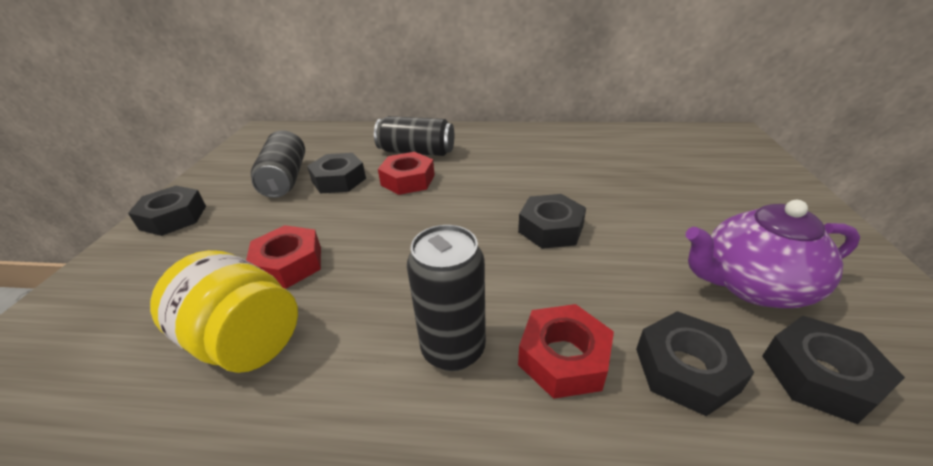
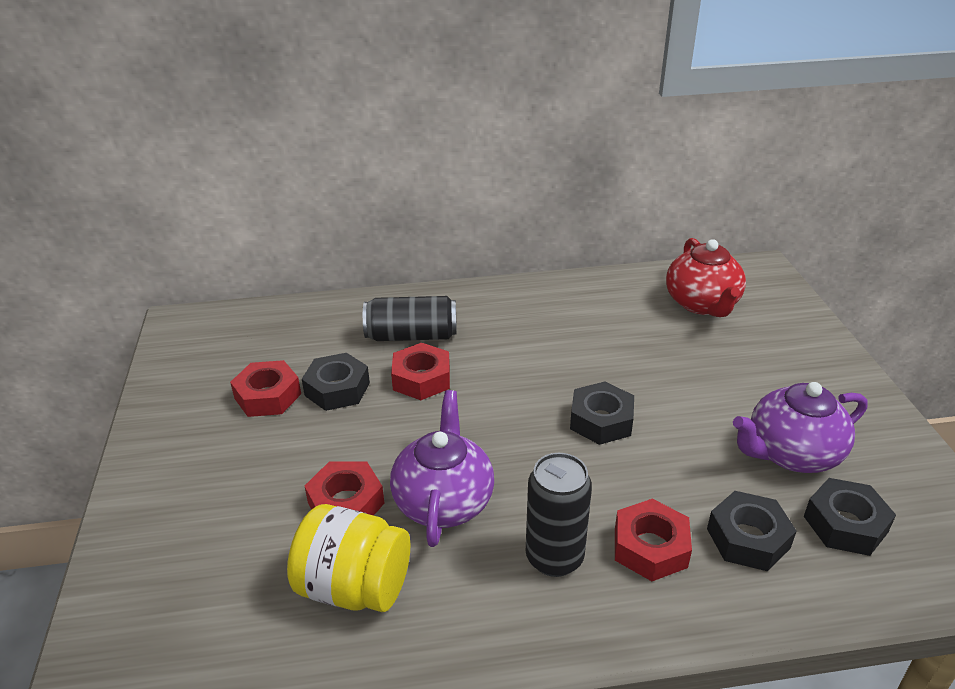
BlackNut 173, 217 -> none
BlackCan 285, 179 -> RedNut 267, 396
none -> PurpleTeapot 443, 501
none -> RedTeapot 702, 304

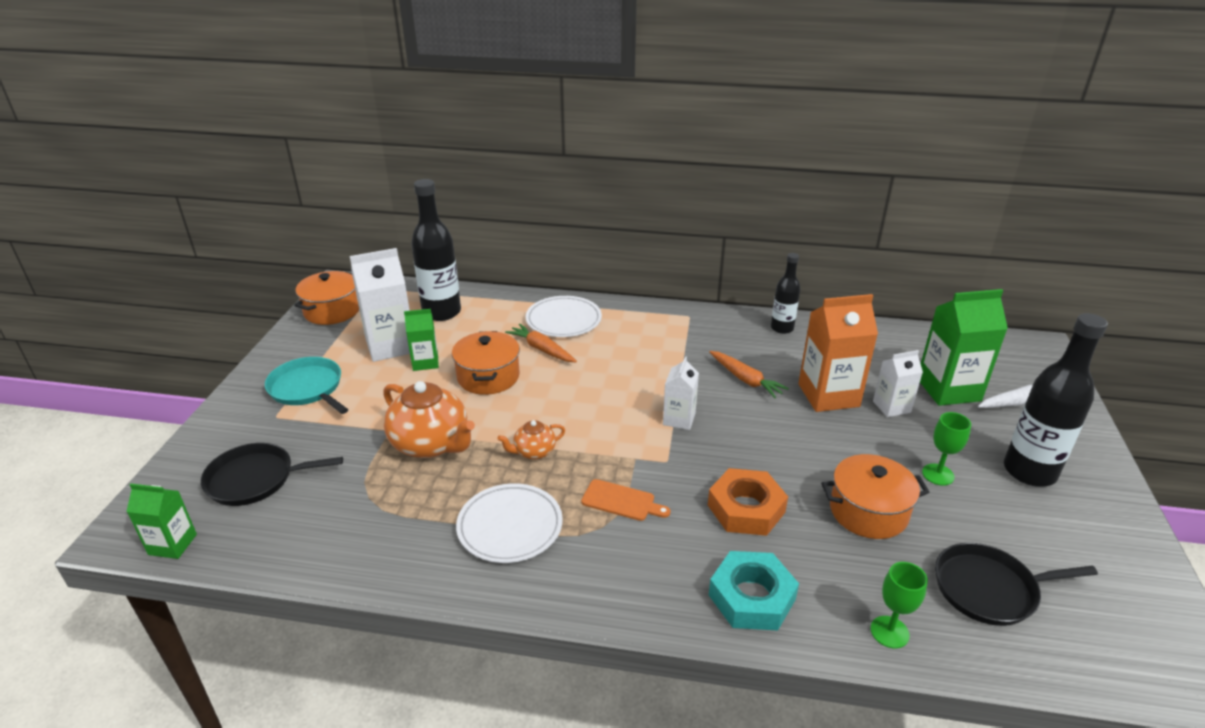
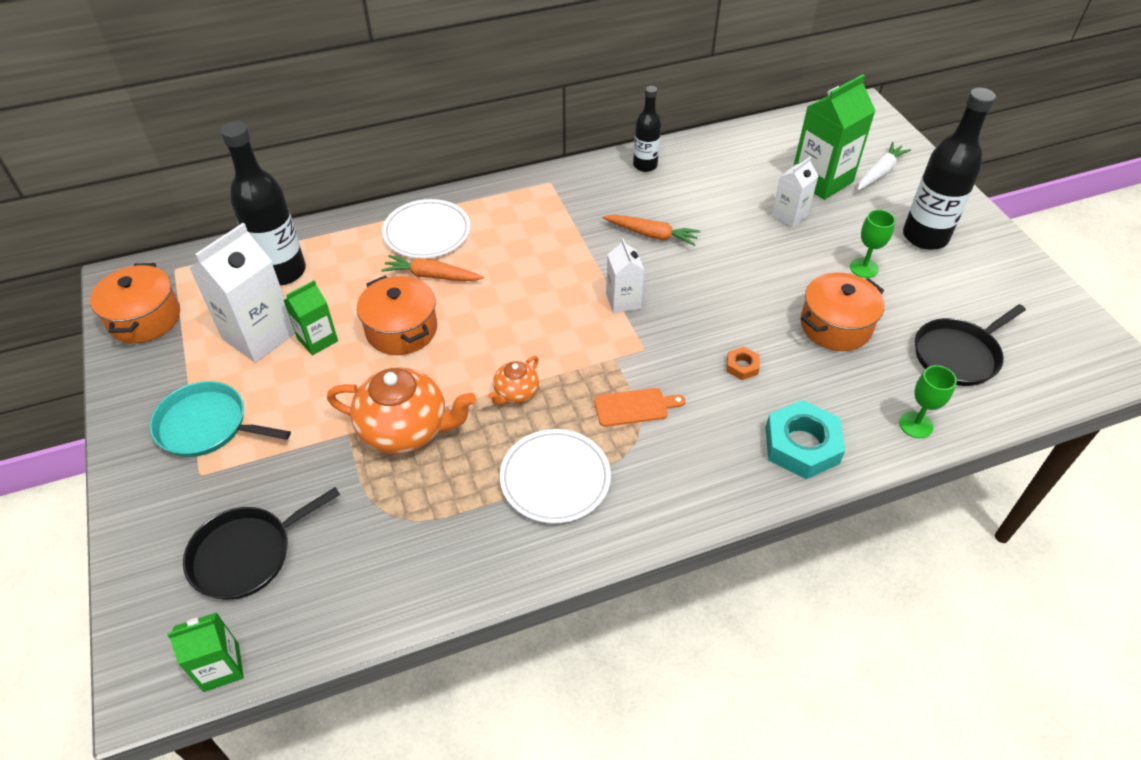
OrangeNut 746, 508 -> OrangeNut 742, 366, x0.48
OrangeCarton 828, 395 -> none

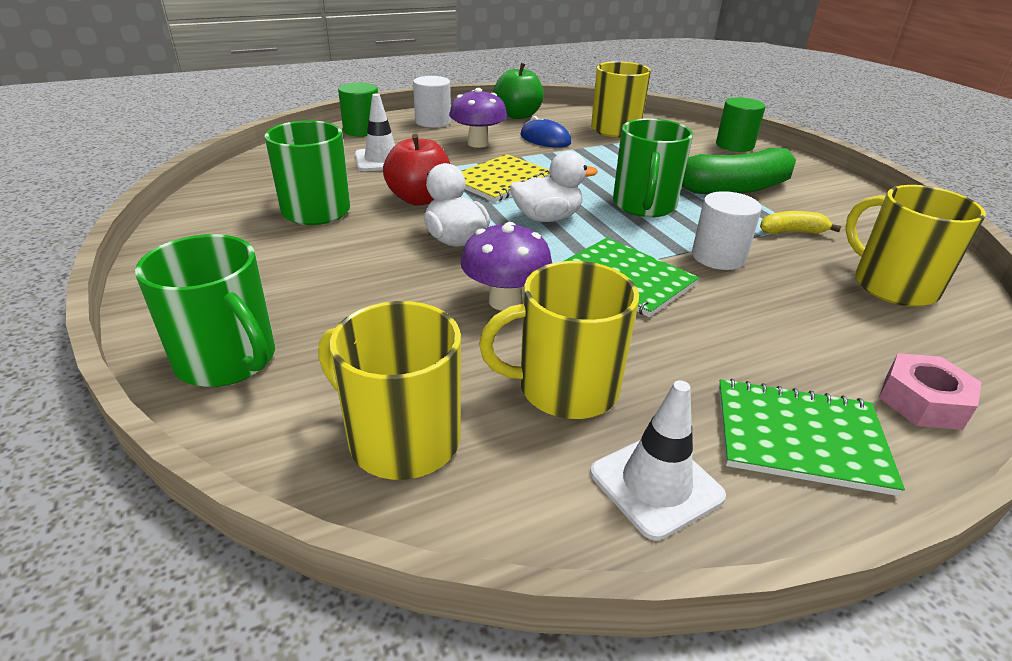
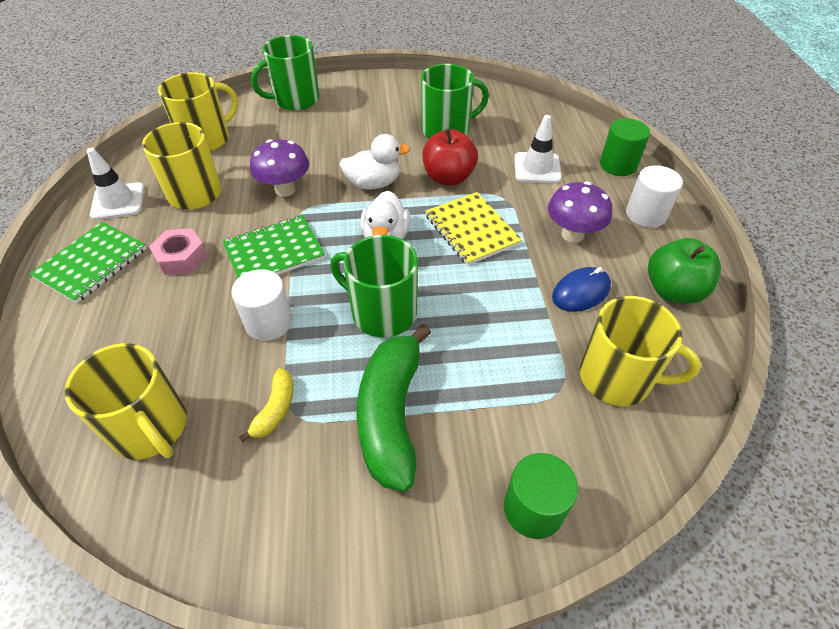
YellowMug 892, 285 -> YellowMug 150, 428, 60 degrees clockwise
PinkNut 922, 401 -> PinkNut 181, 257, relocated

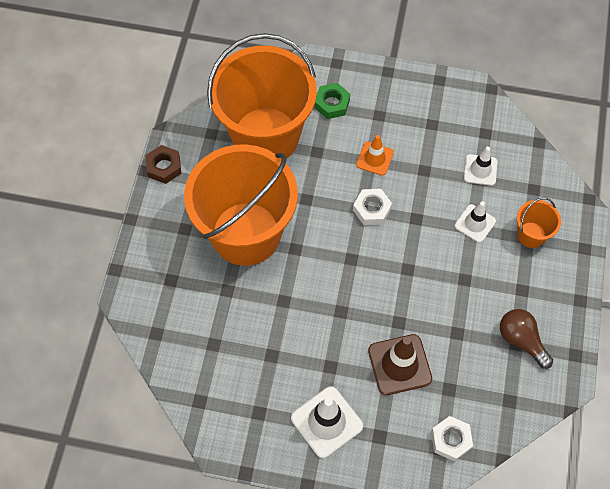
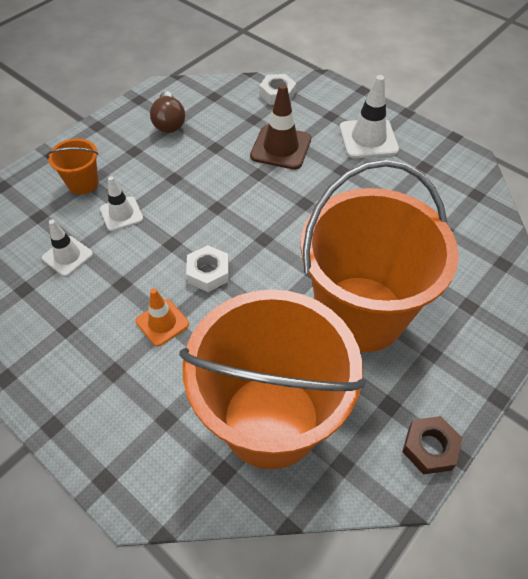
GreenNut 332, 104 -> none

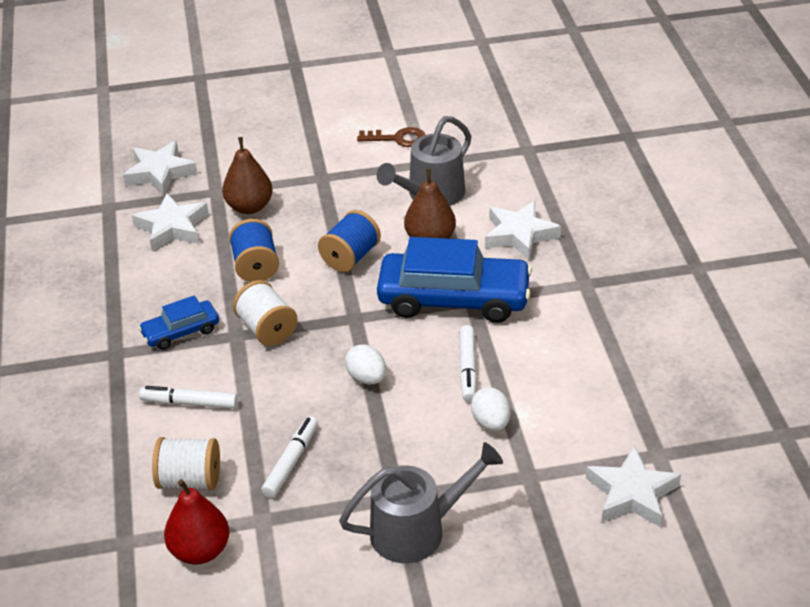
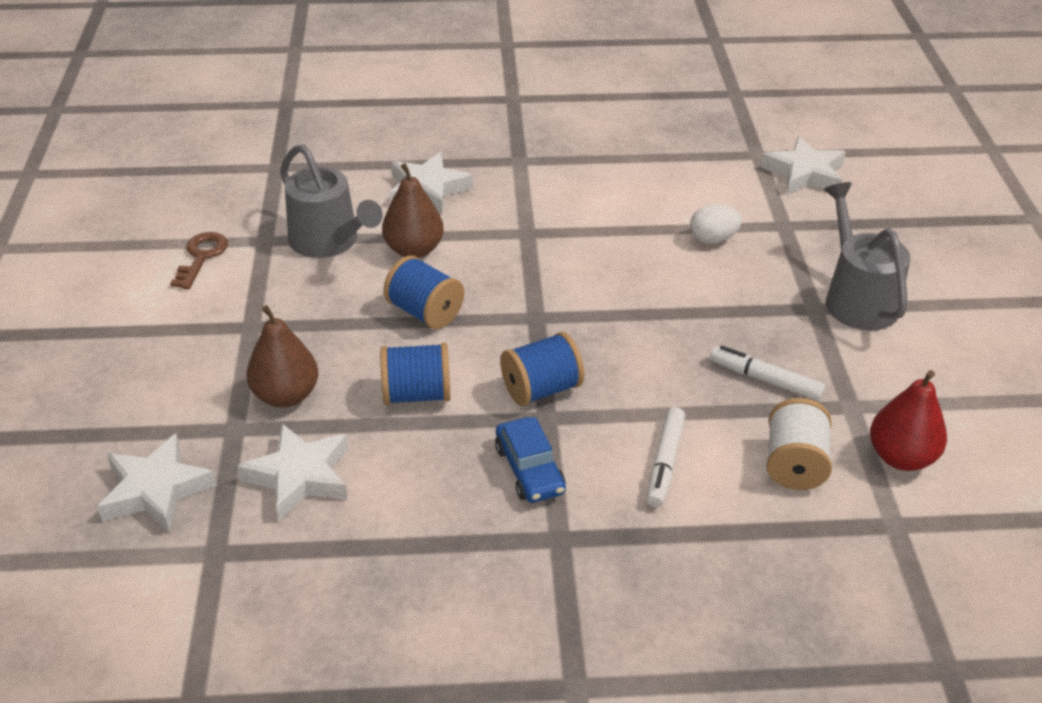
WhiteSpool 267, 329 -> BlueSpool 541, 389
WhiteEgg 367, 378 -> none
BlueCar 454, 299 -> none
WhiteMarker 468, 368 -> none

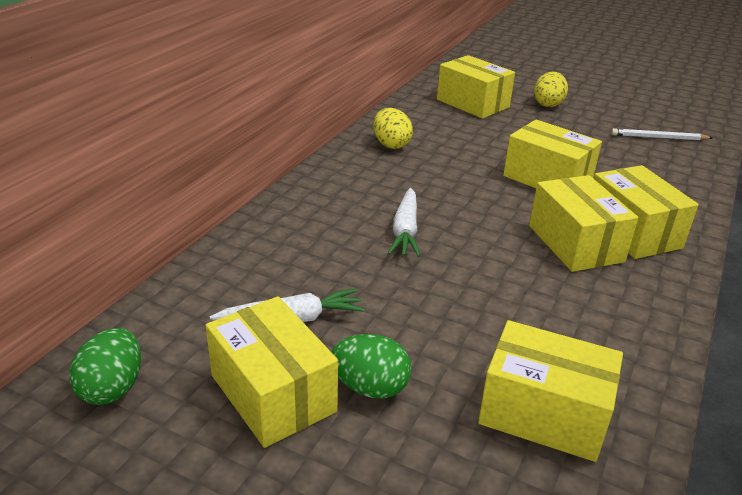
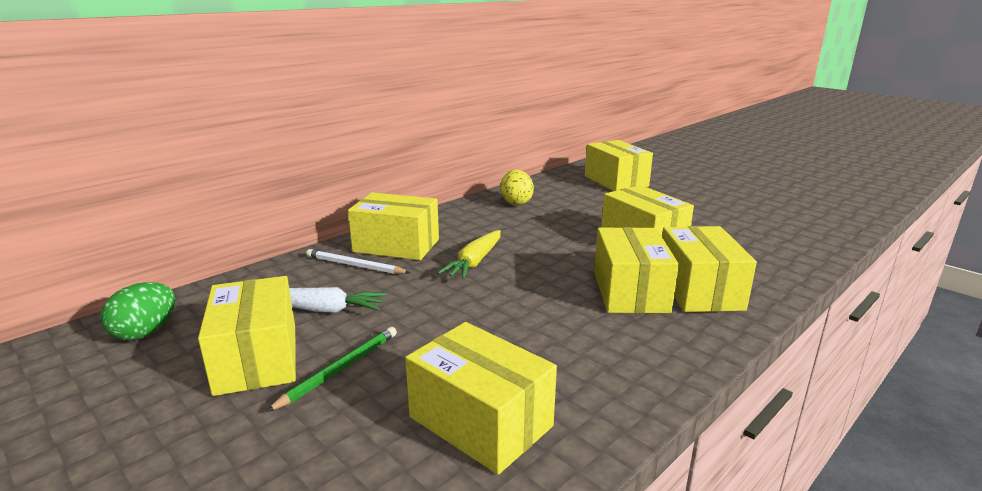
GreenEgg 370, 387 -> GreenPencil 339, 369
WhiteCarrot 405, 230 -> YellowCarrot 475, 262
YellowEgg 548, 104 -> none
WhitePencil 658, 138 -> WhitePencil 355, 265, relocated
none -> YellowBox 396, 245

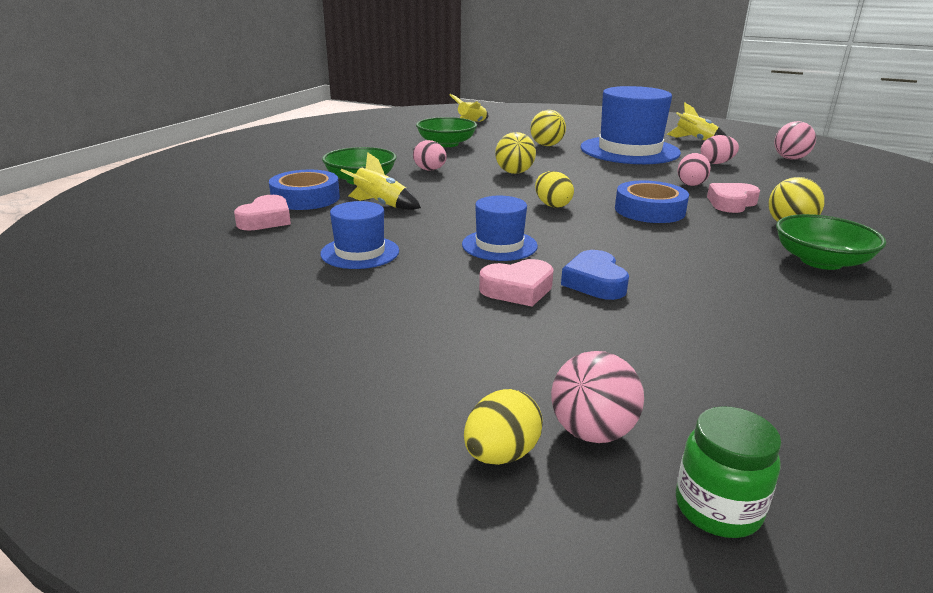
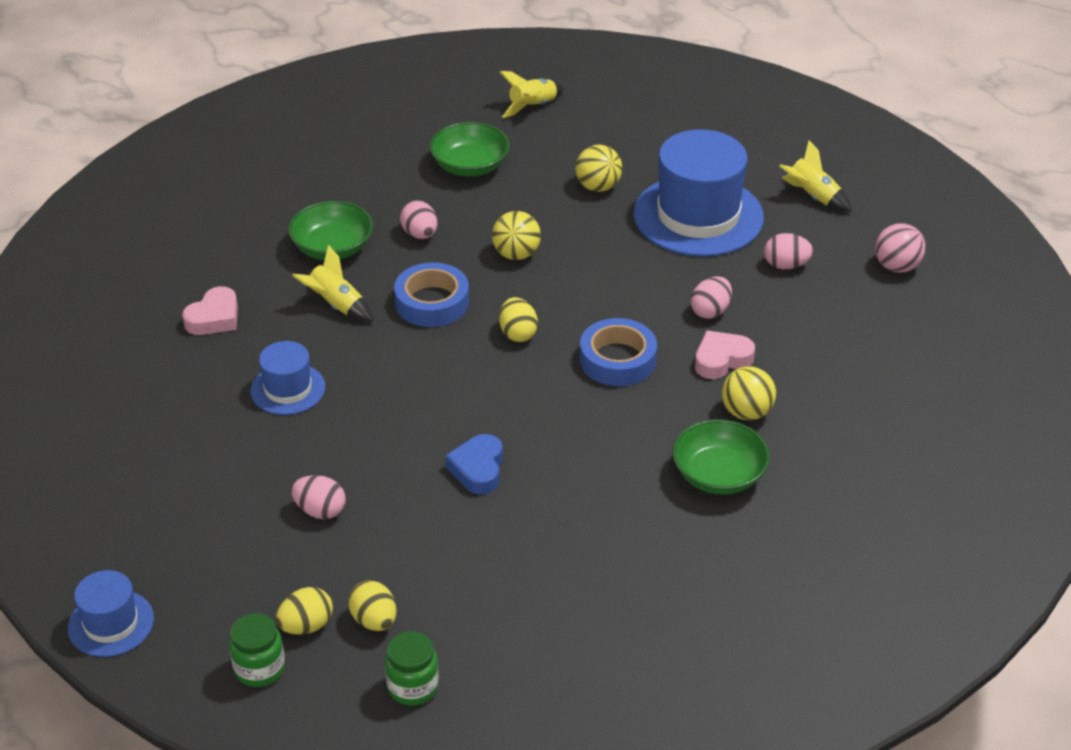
BlueTape 305, 198 -> BlueTape 432, 302, relocated
BlueHat 499, 245 -> BlueHat 111, 623, relocated
PinkHeart 518, 289 -> none
PinkBall 592, 432 -> YellowEgg 374, 620
none -> GreenJar 259, 669
none -> PinkEgg 320, 511

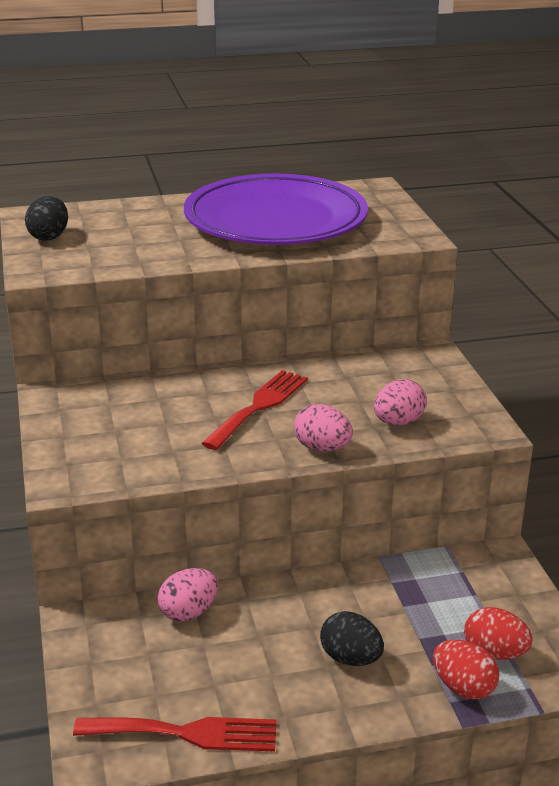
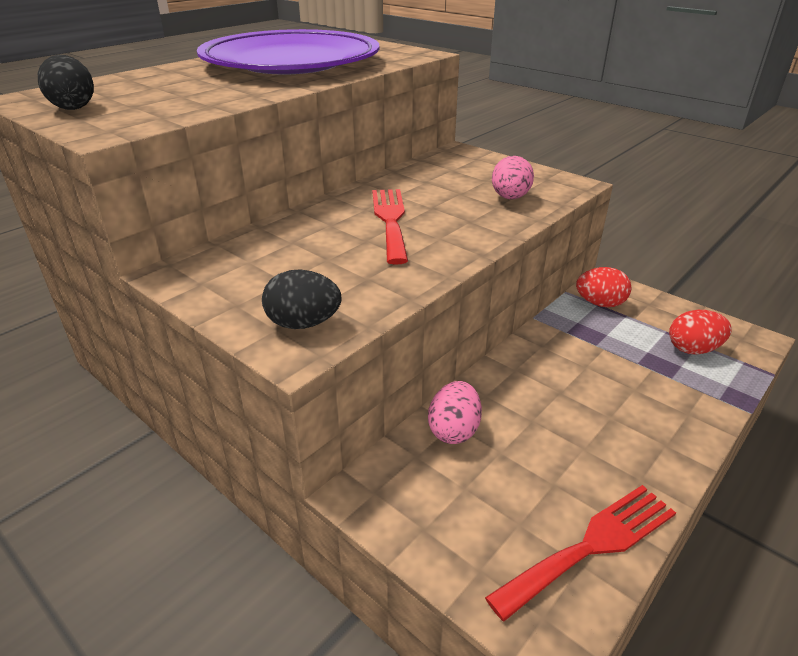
PinkEgg 322, 448 -> none
BlackEgg 350, 658 -> BlackEgg 303, 324, relocated
RedEgg 463, 688 -> RedEgg 600, 303, relocated

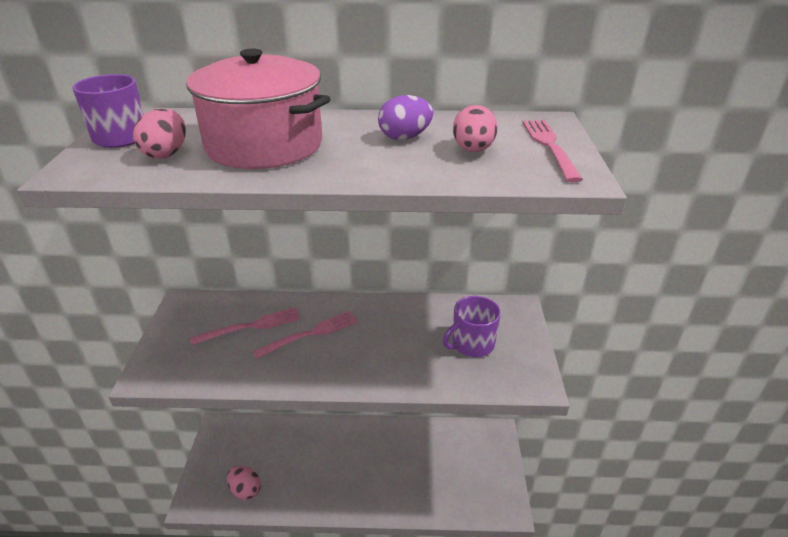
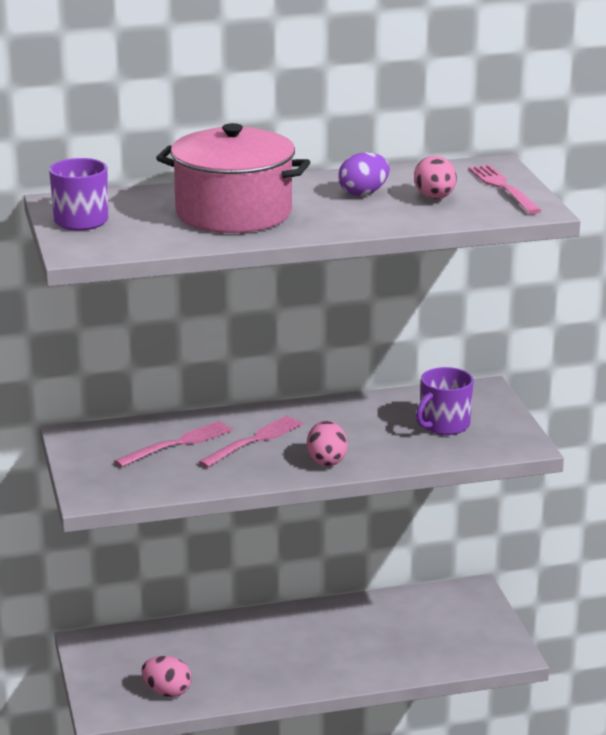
PinkEgg 166, 154 -> PinkEgg 326, 461, relocated

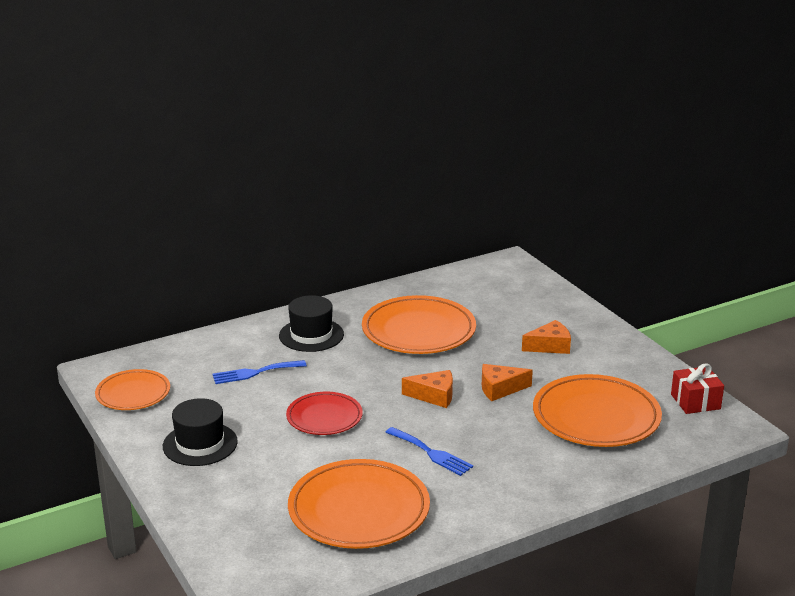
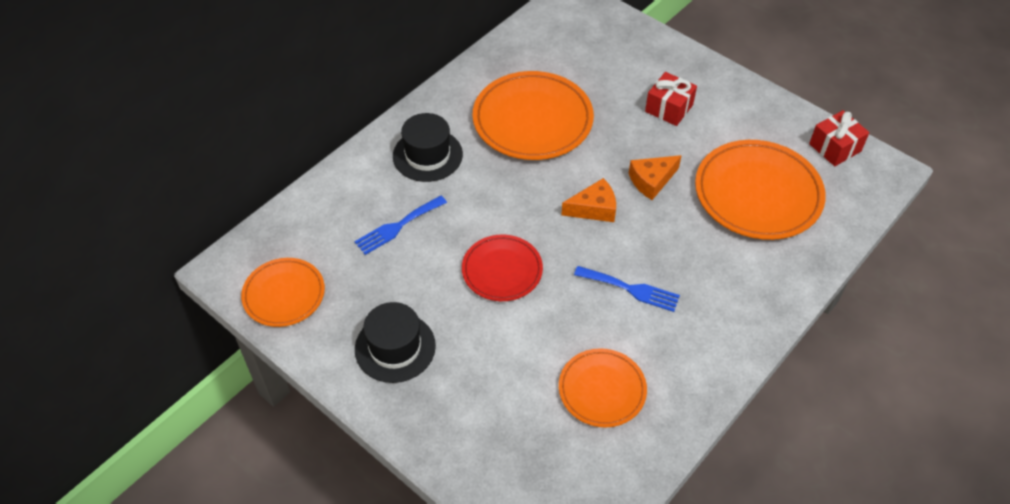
OrangePlate 359, 510 -> OrangePlate 602, 390, x0.60
OrangeCheese 550, 346 -> RedGift 669, 108

